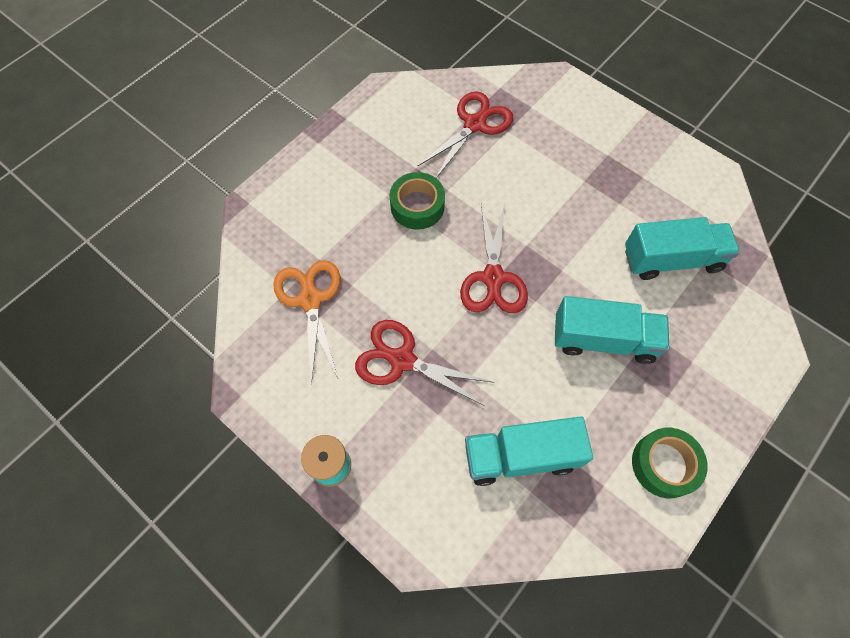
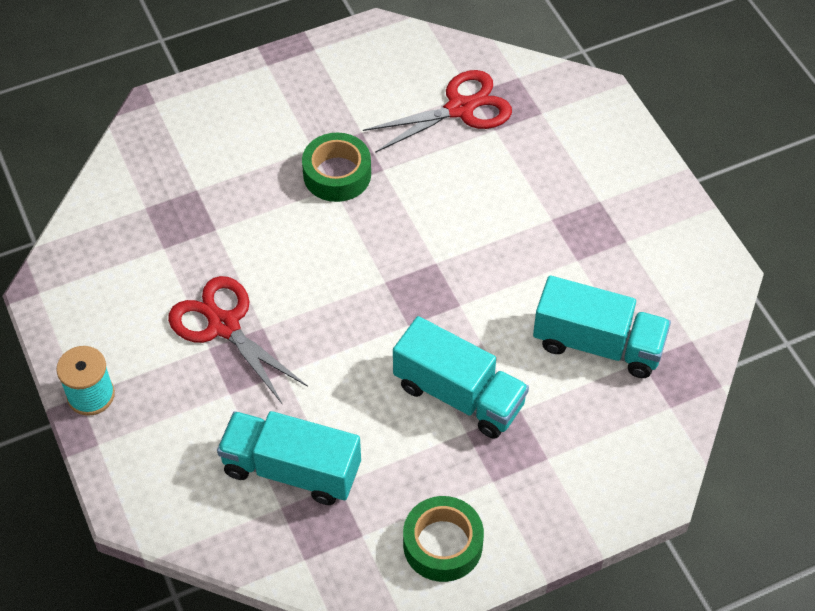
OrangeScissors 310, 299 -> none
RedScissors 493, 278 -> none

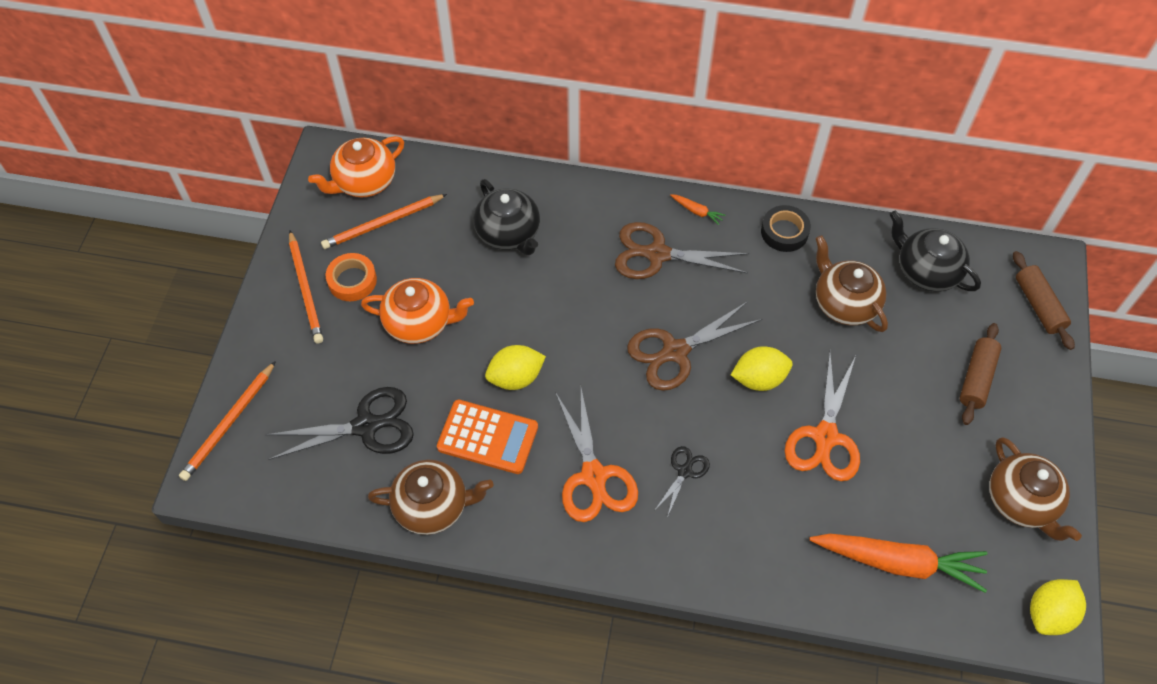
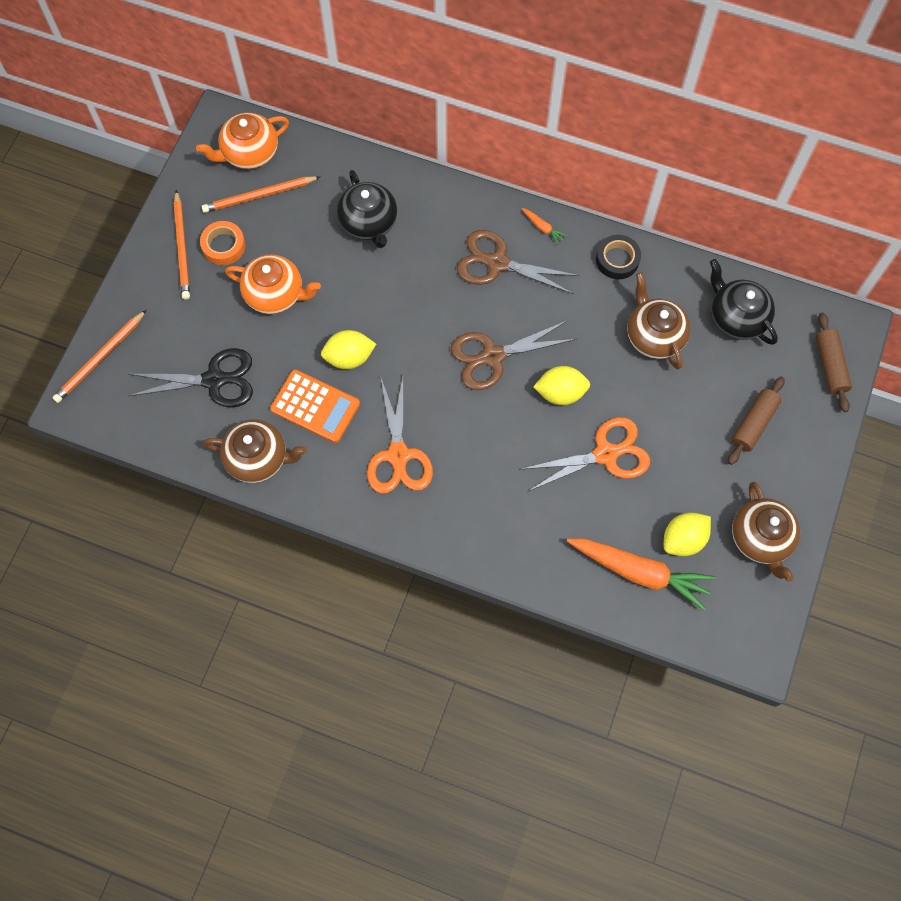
BlackScissors 684, 471 -> none
OrangeScissors 825, 437 -> OrangeScissors 605, 454, 135 degrees counterclockwise
YellowLemon 1049, 614 -> YellowLemon 683, 539, relocated

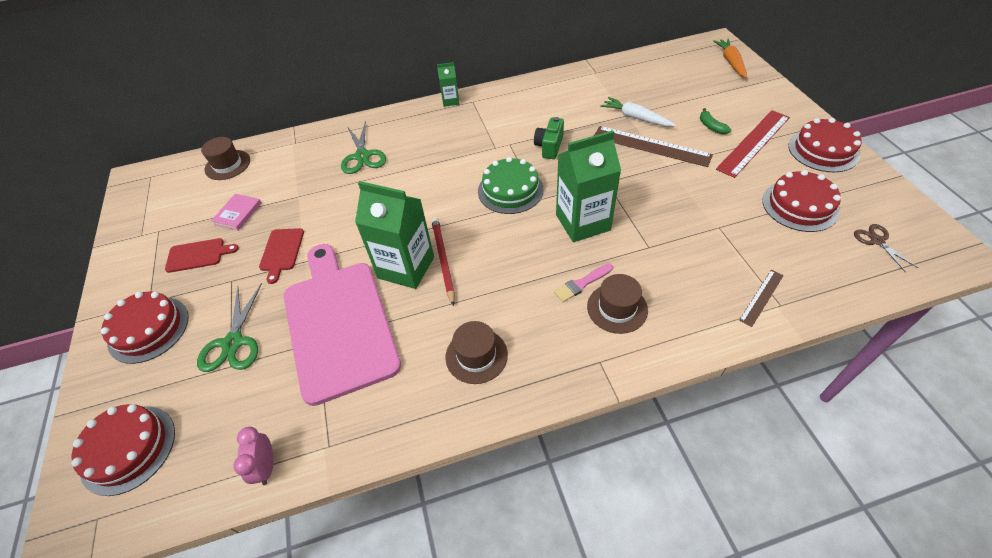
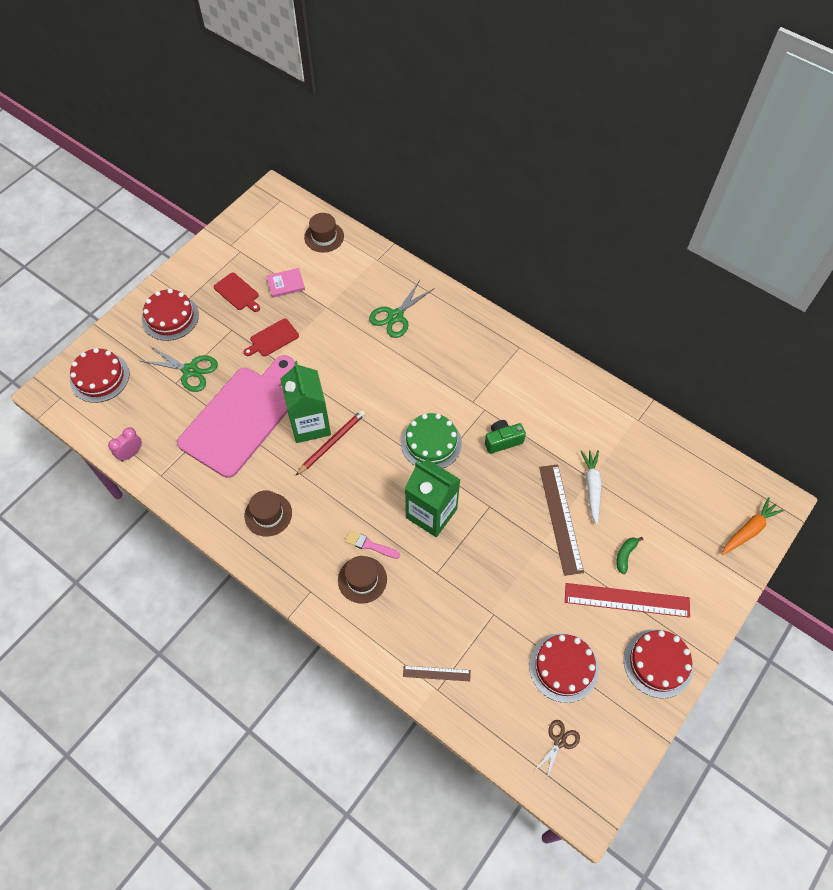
GreenScissors 233, 343 -> GreenScissors 190, 370, 120 degrees counterclockwise
GreenCarton 450, 101 -> none

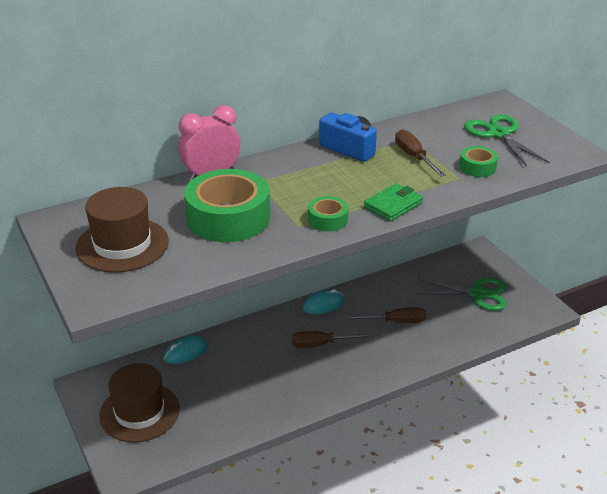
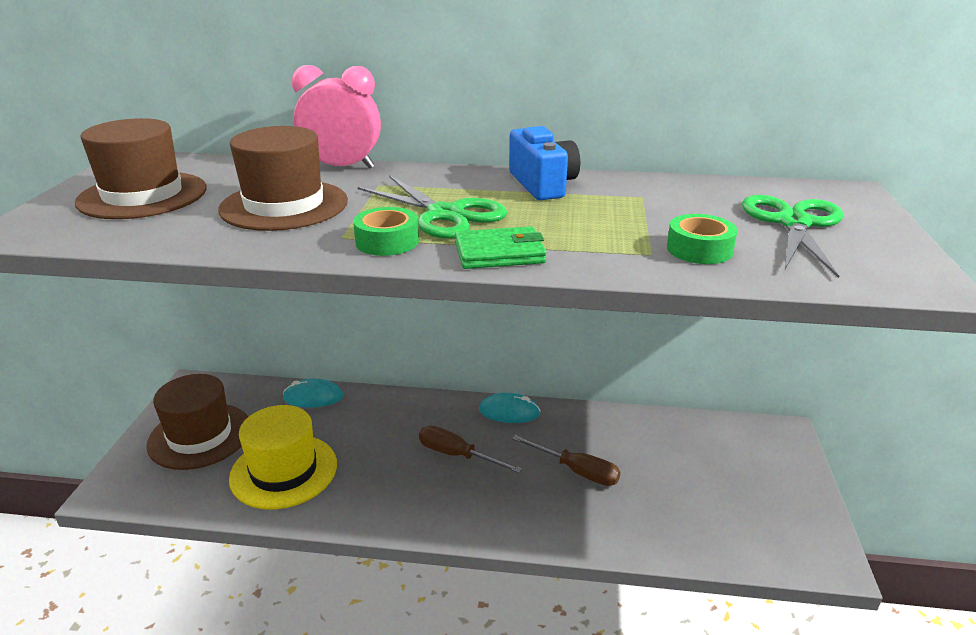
GreenTape 228, 218 -> BrownHat 284, 205
BrownScrewdriver 414, 157 -> none
GreenScissors 478, 294 -> GreenScissors 445, 214, relocated
none -> YellowHat 284, 471

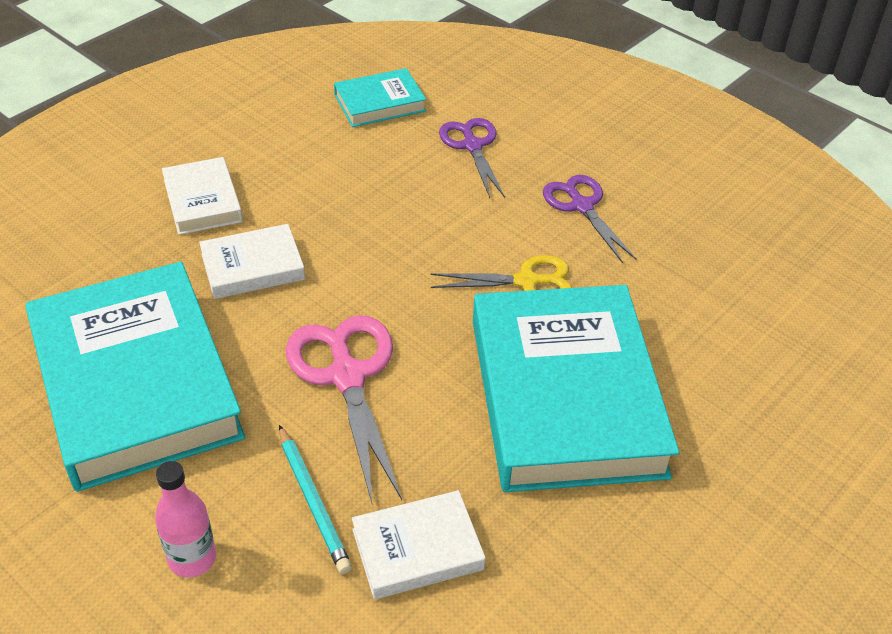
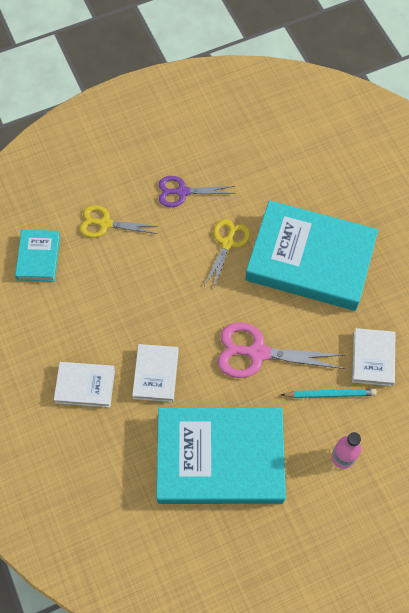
PurpleScissors 472, 146 -> YellowScissors 105, 223

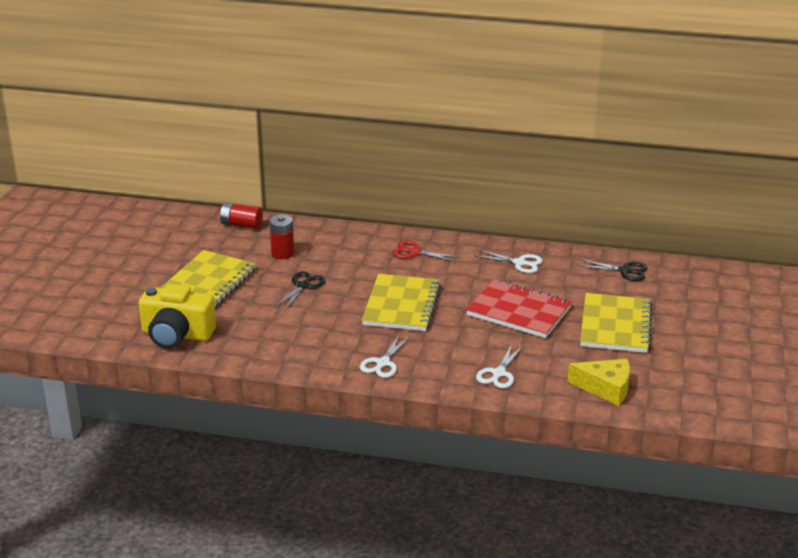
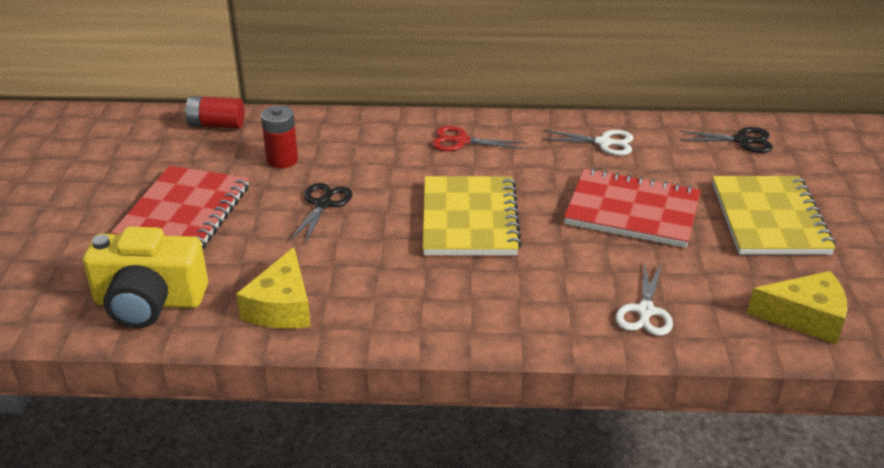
YellowNotebook 208, 282 -> RedNotebook 184, 213
WhiteScissors 383, 363 -> none
none -> YellowCheese 282, 307

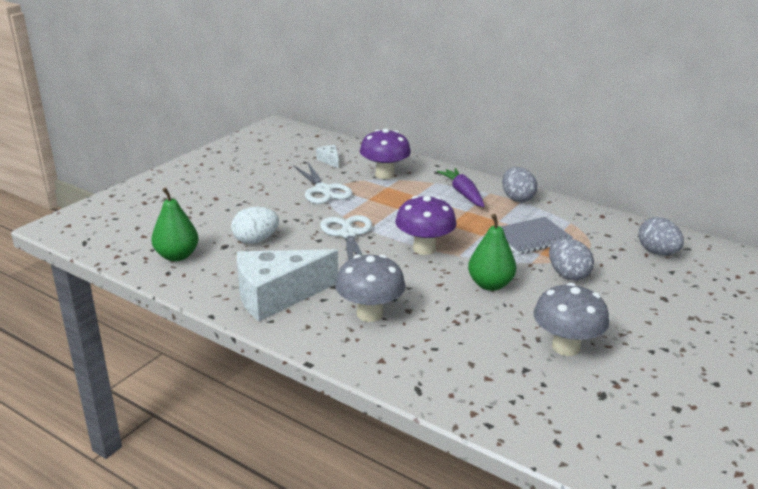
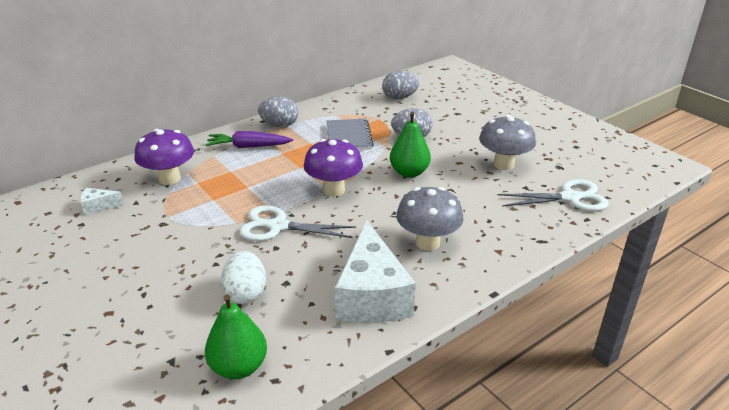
WhiteScissors 323, 190 -> WhiteScissors 570, 198, relocated

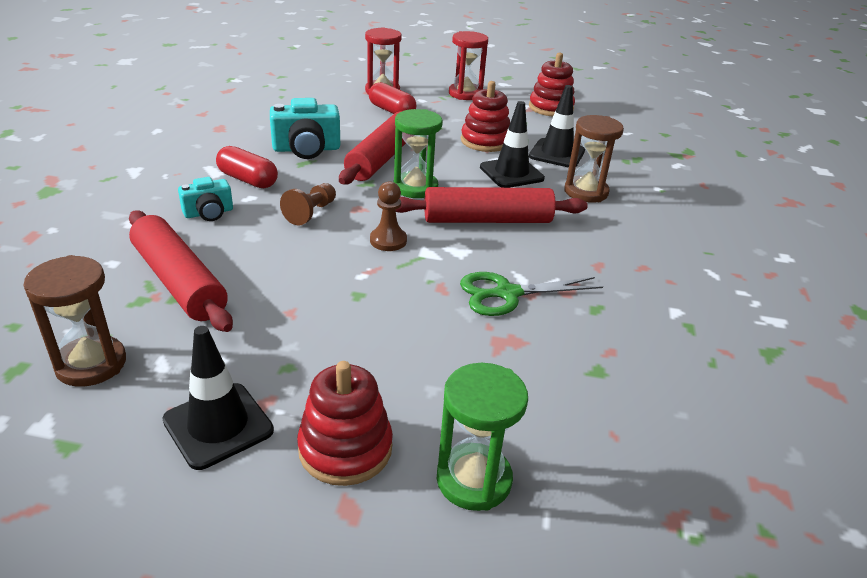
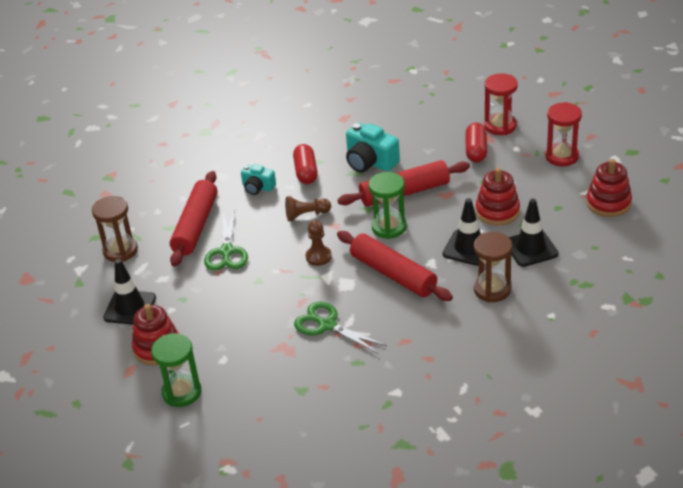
none -> GreenScissors 227, 251

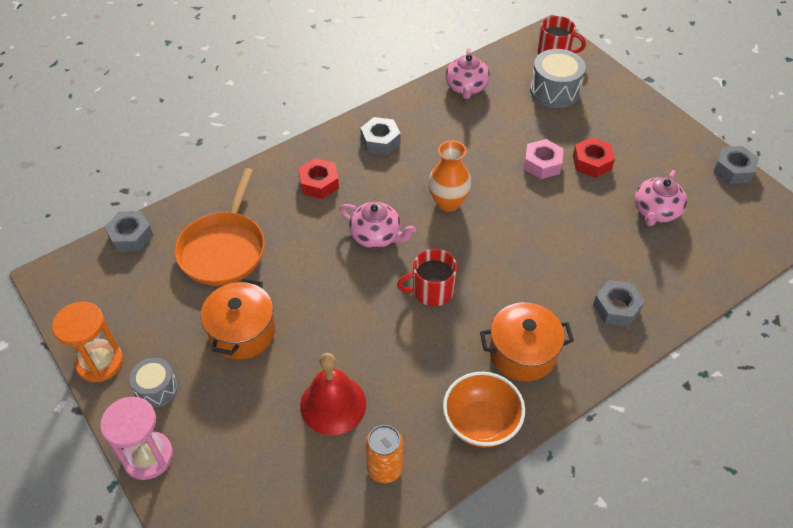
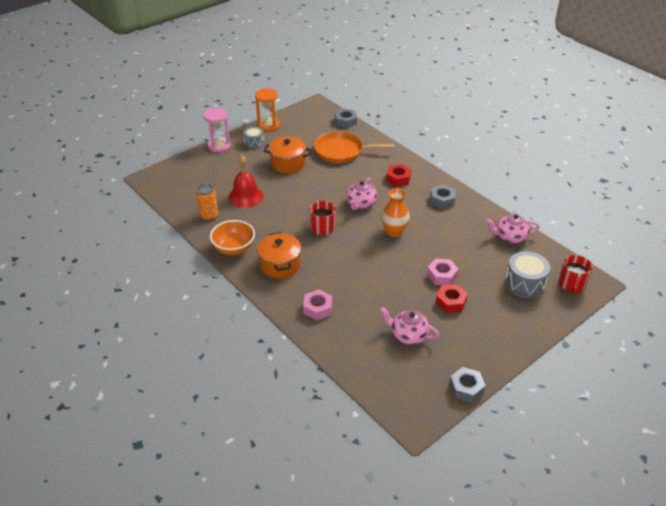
GreyNut 616, 307 -> PinkNut 318, 308

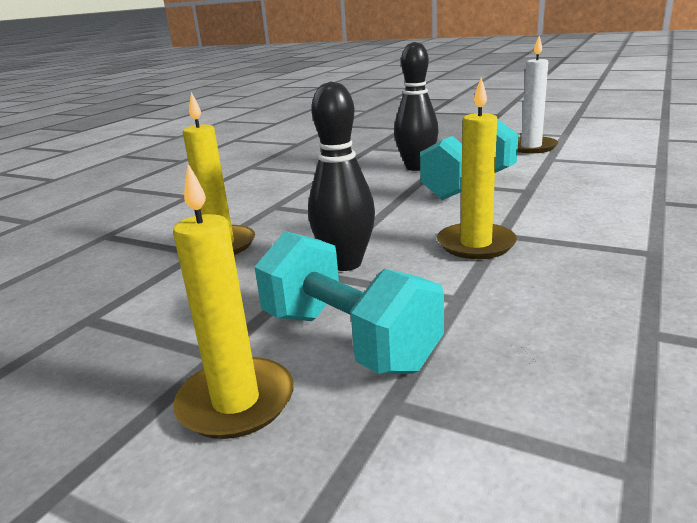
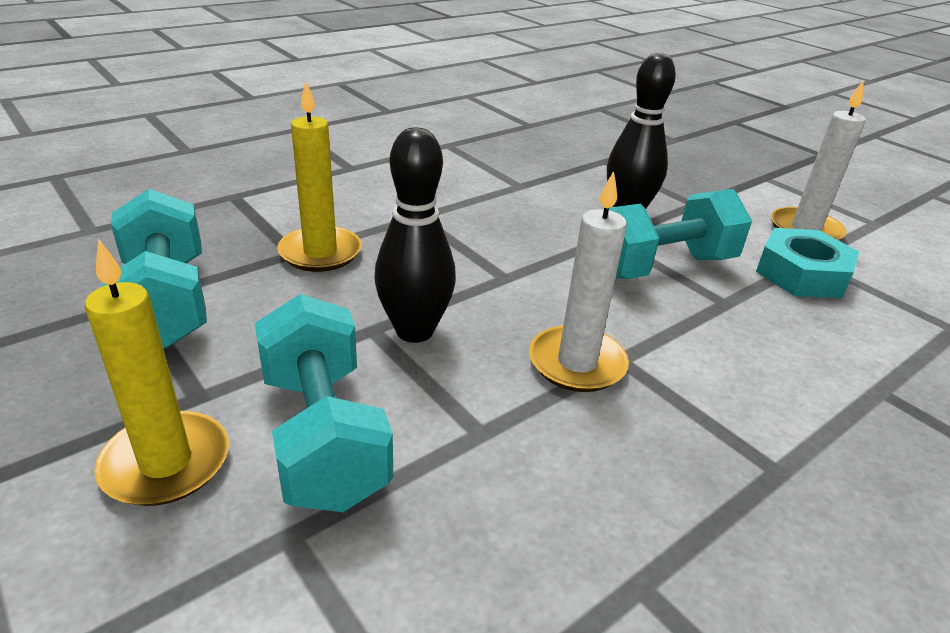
YellowCandle 476, 244 -> WhiteCandle 577, 363
none -> TurquoiseDumbbell 166, 302
none -> TurquoiseNut 801, 274

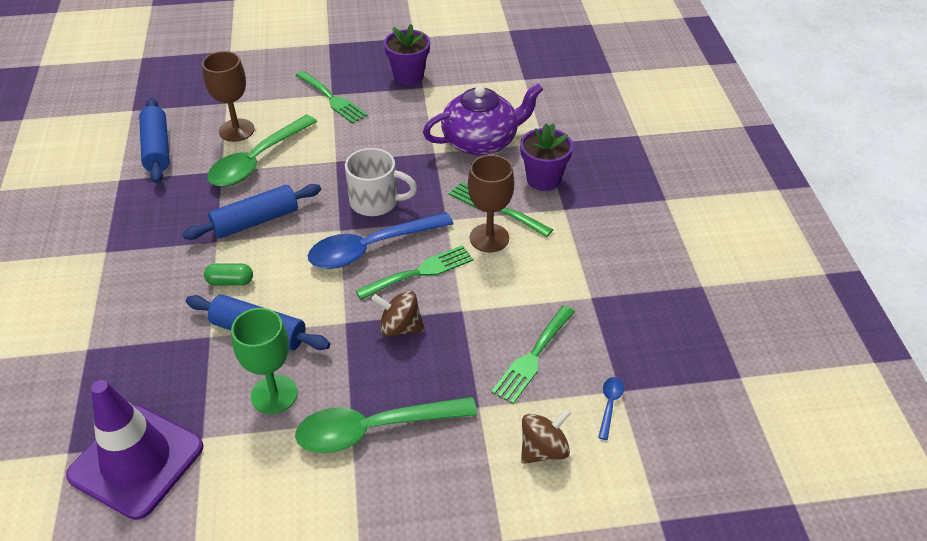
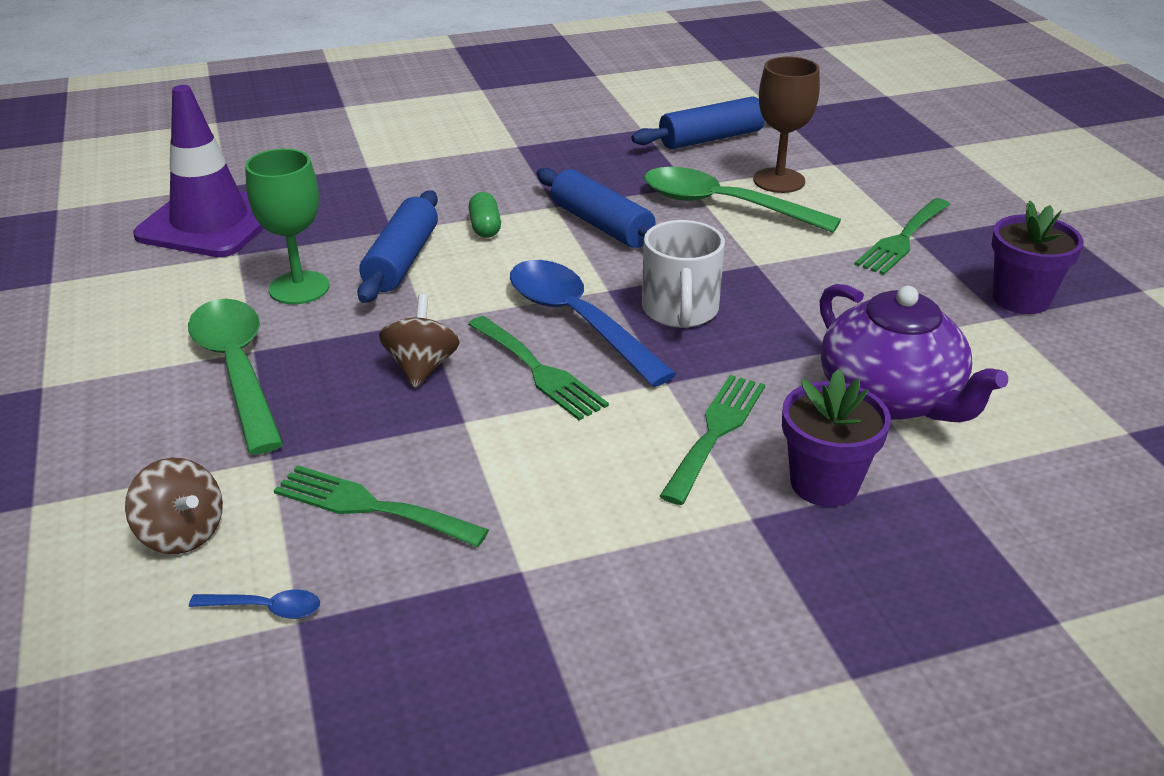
BrownGoblet 489, 238 -> none

